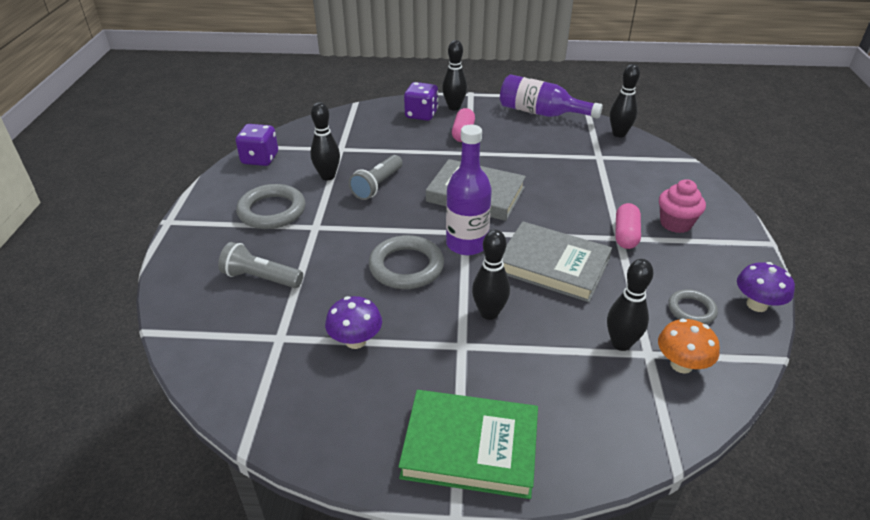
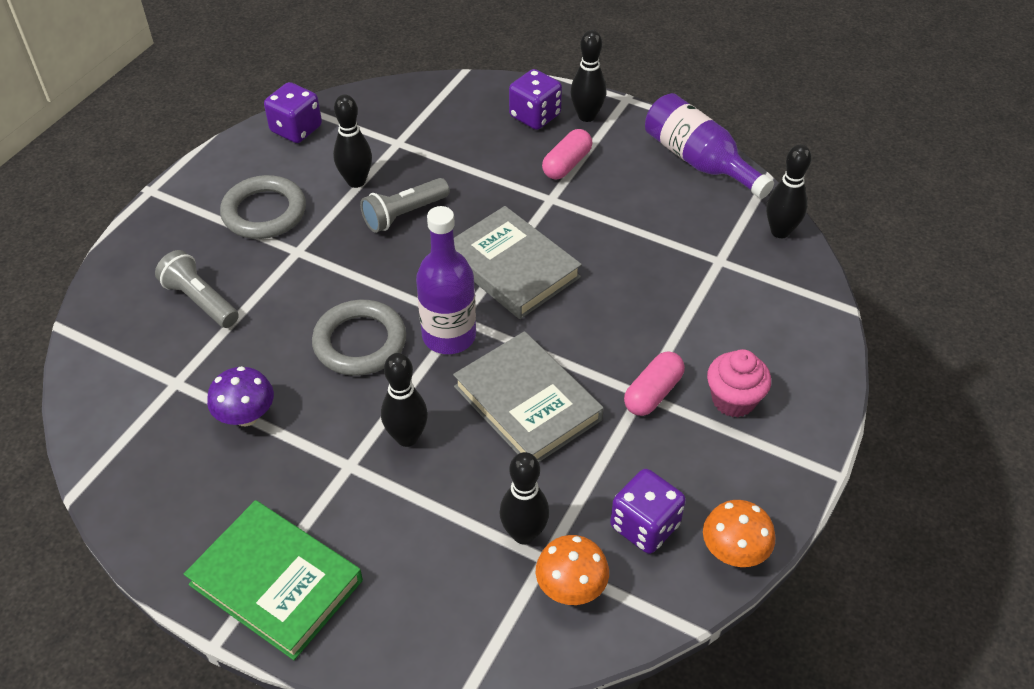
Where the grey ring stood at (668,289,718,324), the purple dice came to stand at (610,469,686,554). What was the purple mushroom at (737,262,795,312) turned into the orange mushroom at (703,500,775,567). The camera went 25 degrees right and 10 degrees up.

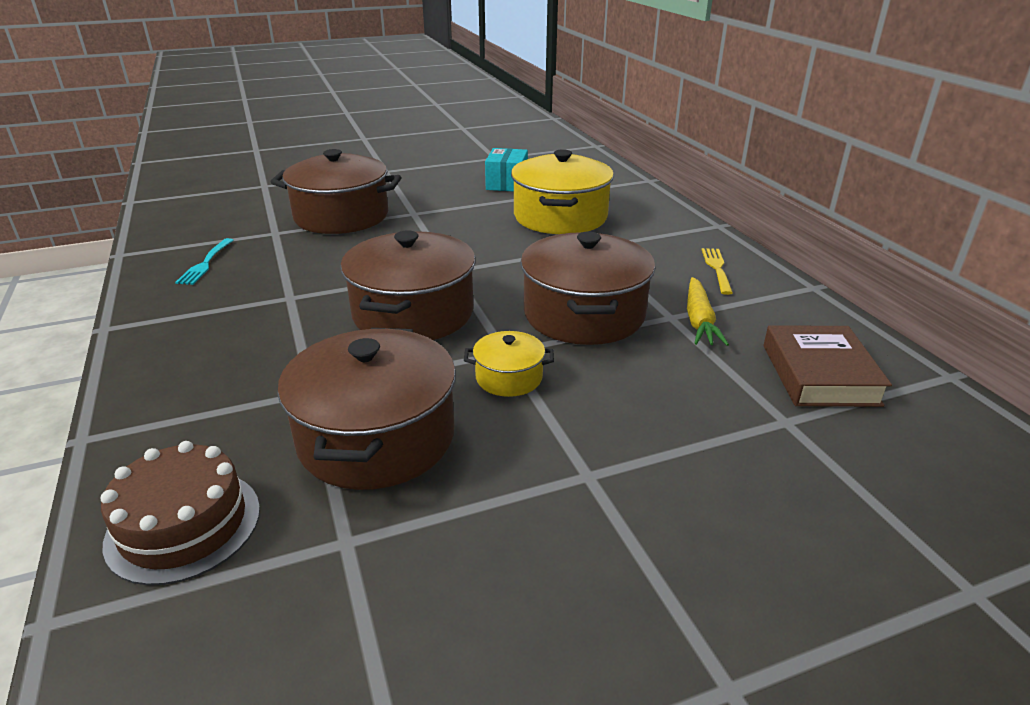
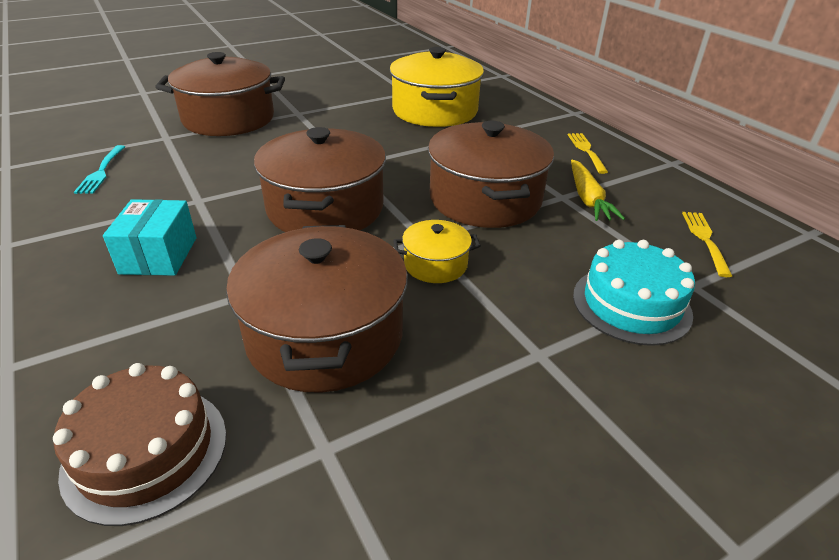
The turquoise box ended up elsewhere, having gone from (485,148,528,192) to (103,199,196,276). Where the brown book stood at (764,325,892,407), the yellow fork came to stand at (682,212,732,277). The second view gained the turquoise cake at (573,240,695,346). The camera went 10 degrees left and 5 degrees up.

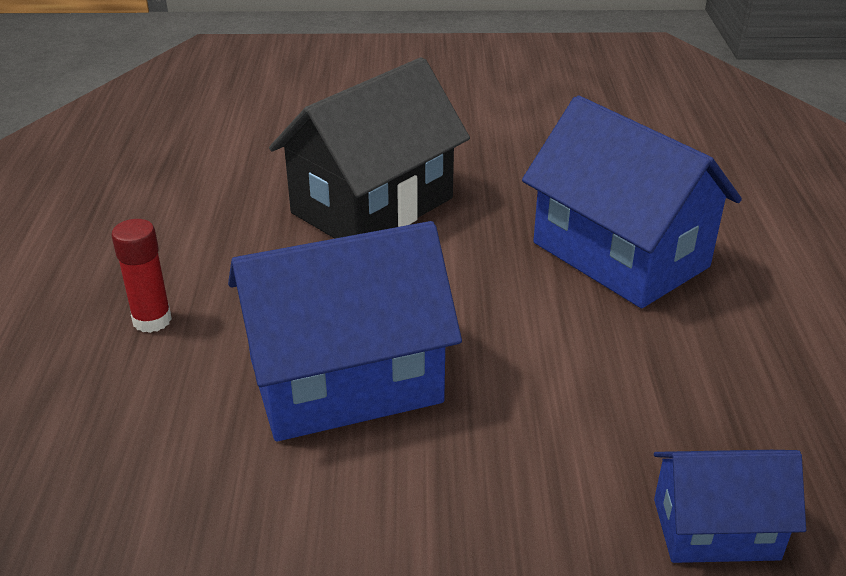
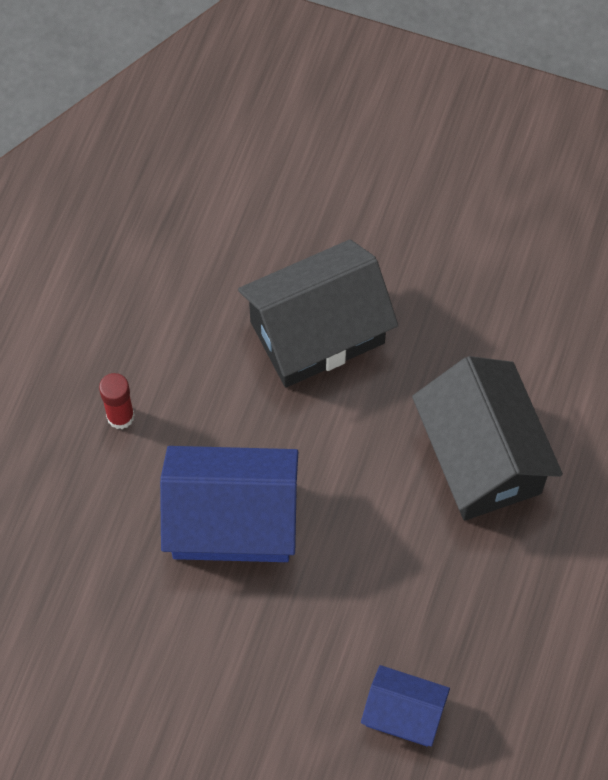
What was the blue house at (522,95,742,308) turned into the black house at (412,356,563,521). The camera went 20 degrees right and 30 degrees up.

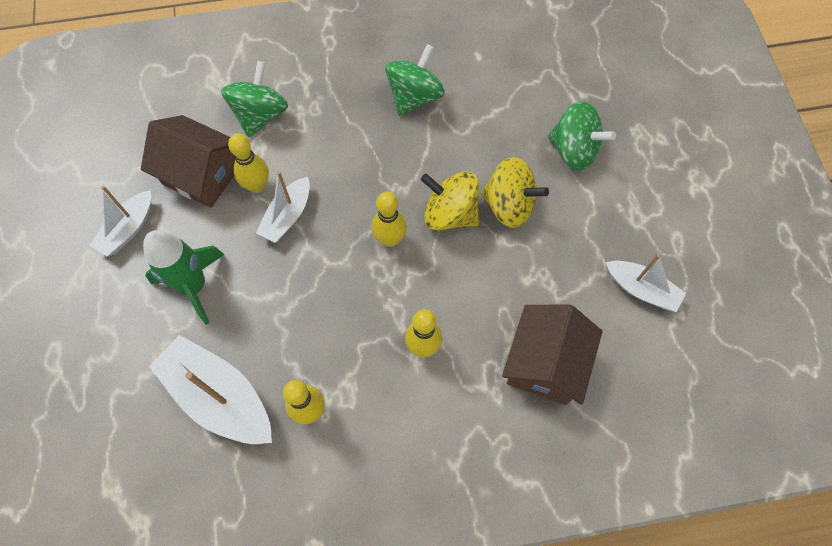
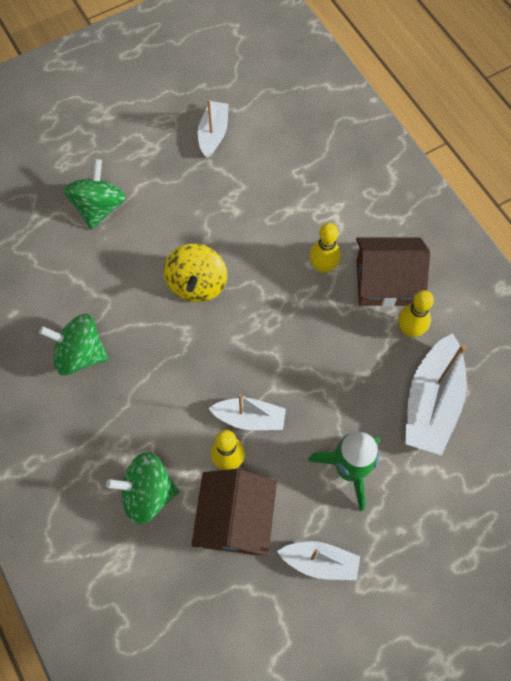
The second view lost the yellow bowling pin at (372,192,407,247). The second view lost the yellow spinning top at (481,157,549,228). The brown house ended up elsewhere, having gone from (502,305,602,405) to (356,237,430,307). The camera went 110 degrees left and 0 degrees up.

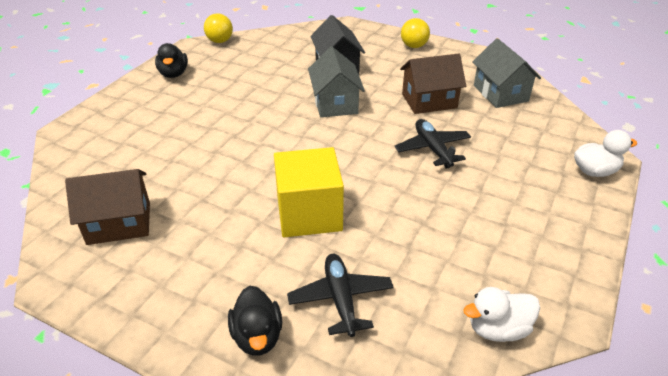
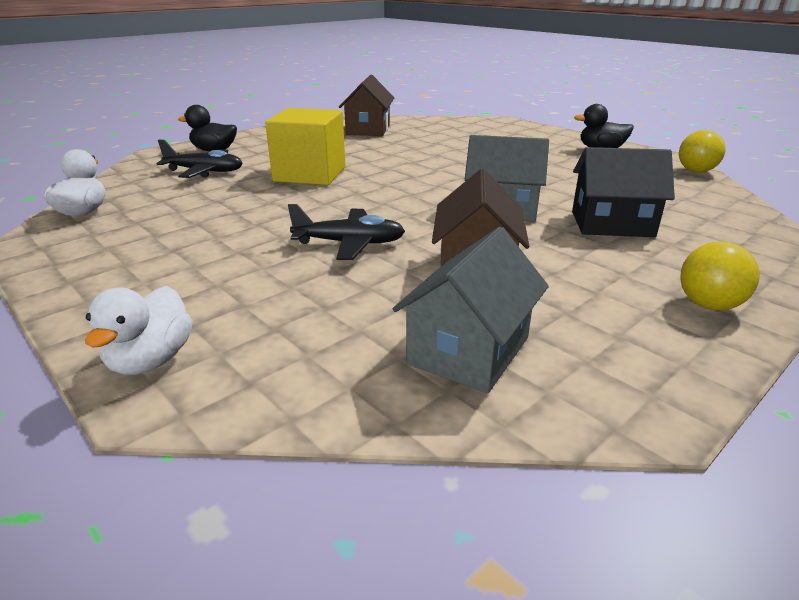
The grey house at (472,38,541,108) ended up facing another way, 60 degrees counterclockwise from before. The camera went 110 degrees right and 10 degrees down.

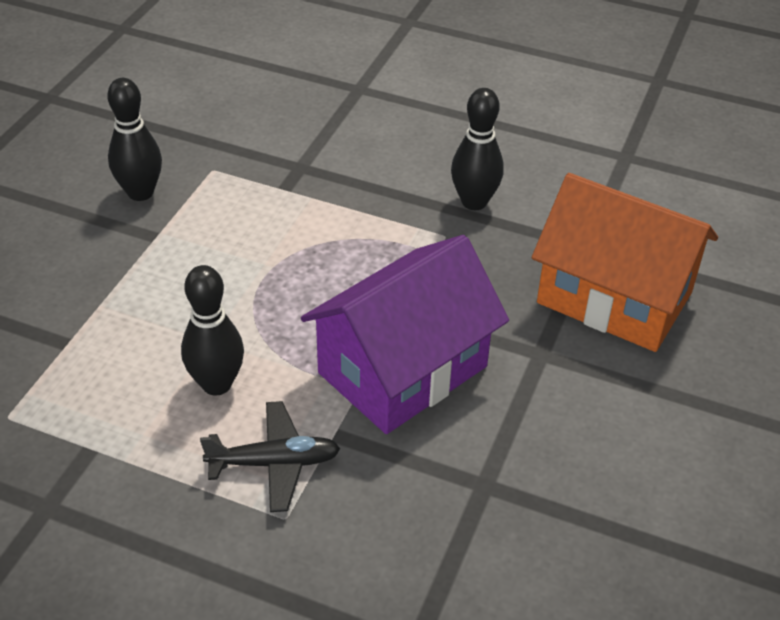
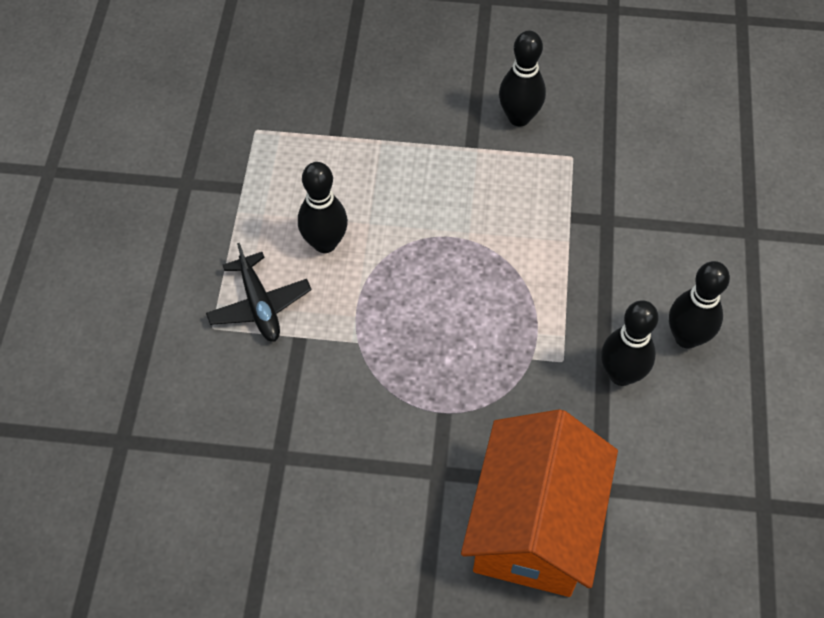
The second view lost the purple house at (301,235,509,434). The second view gained the black bowling pin at (669,261,730,349). The camera went 75 degrees right and 15 degrees up.

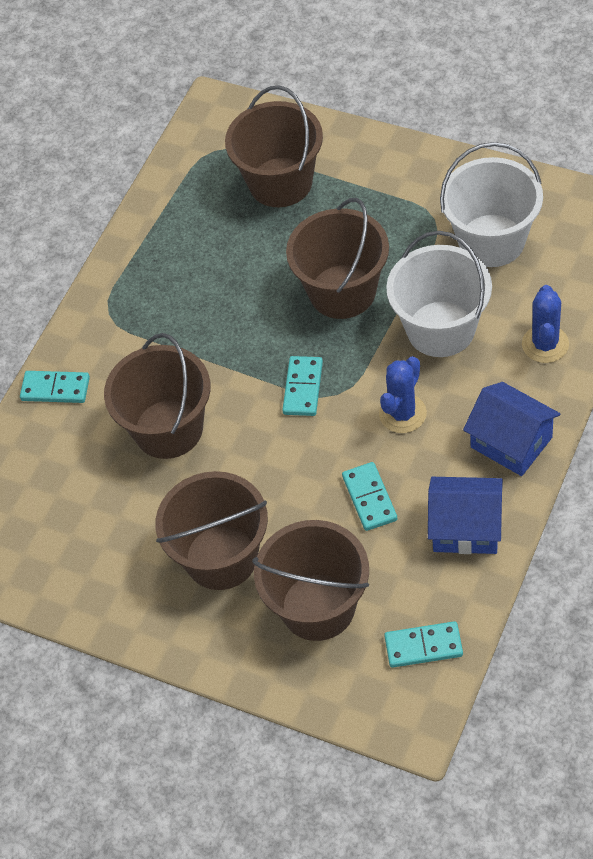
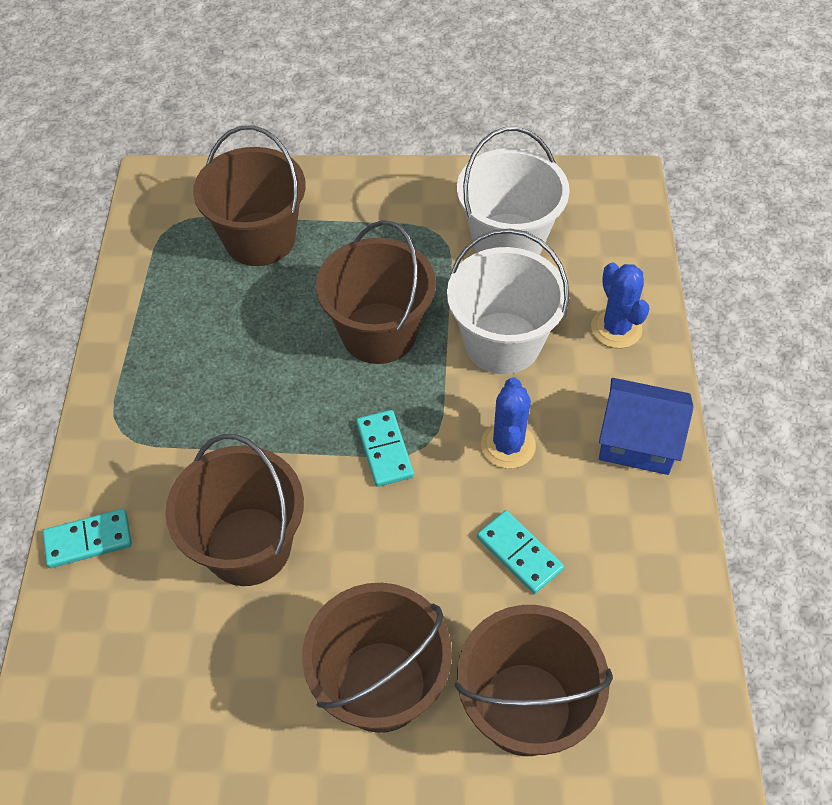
The second view lost the turquoise domino at (384,621,463,668). The second view lost the blue house at (428,477,503,554). The camera went 30 degrees left and 0 degrees up.

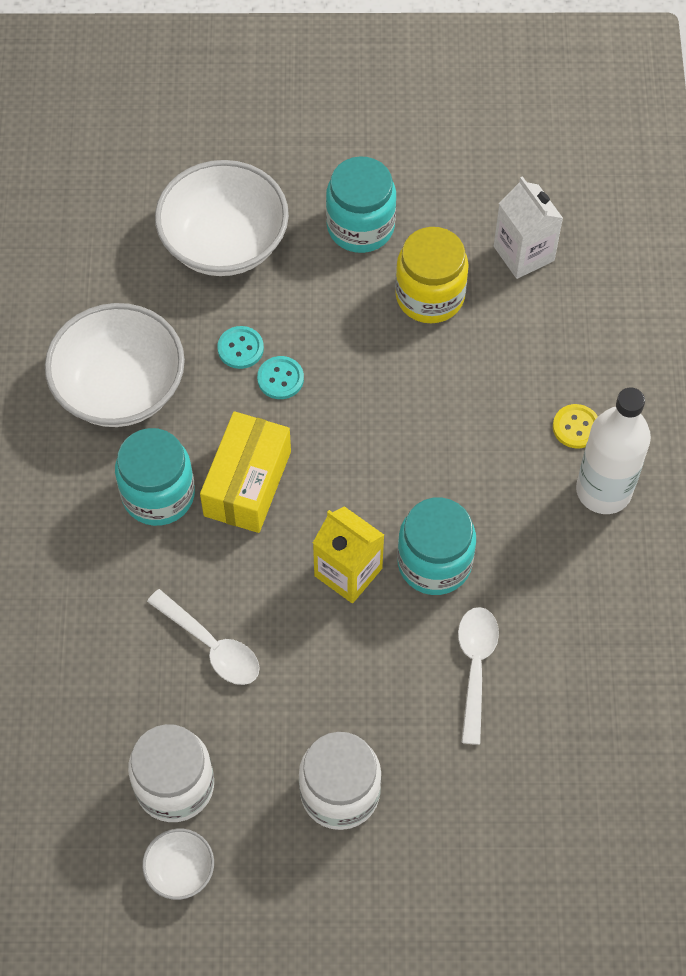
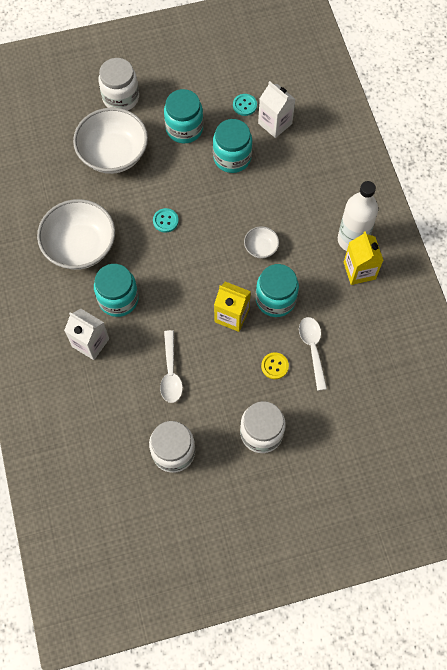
The white bowl ended up elsewhere, having gone from (142,829,214,900) to (244,226,279,258). The white spoon at (147,589,260,685) ended up facing another way, 60 degrees clockwise from before. The second view lost the yellow box at (200,411,291,533). The turquoise button ended up elsewhere, having gone from (217,326,264,369) to (233,94,257,116). What was the yellow jar at (395,227,469,323) turned into the turquoise jar at (213,119,252,173). The yellow button ended up elsewhere, having gone from (553,404,598,448) to (261,352,289,379). The second view gained the white carton at (64,309,109,360). The second view gained the white jar at (98,58,139,110). The second view gained the yellow carton at (344,231,384,285). The camera went 15 degrees left and 5 degrees up.

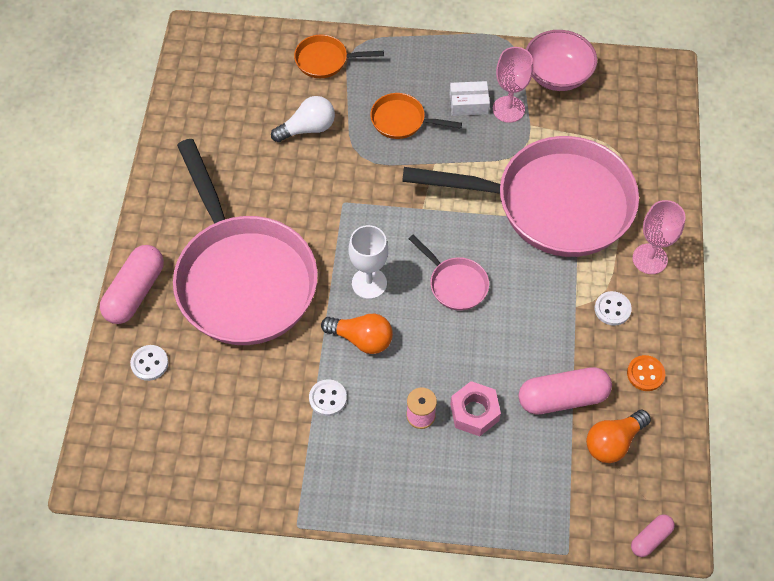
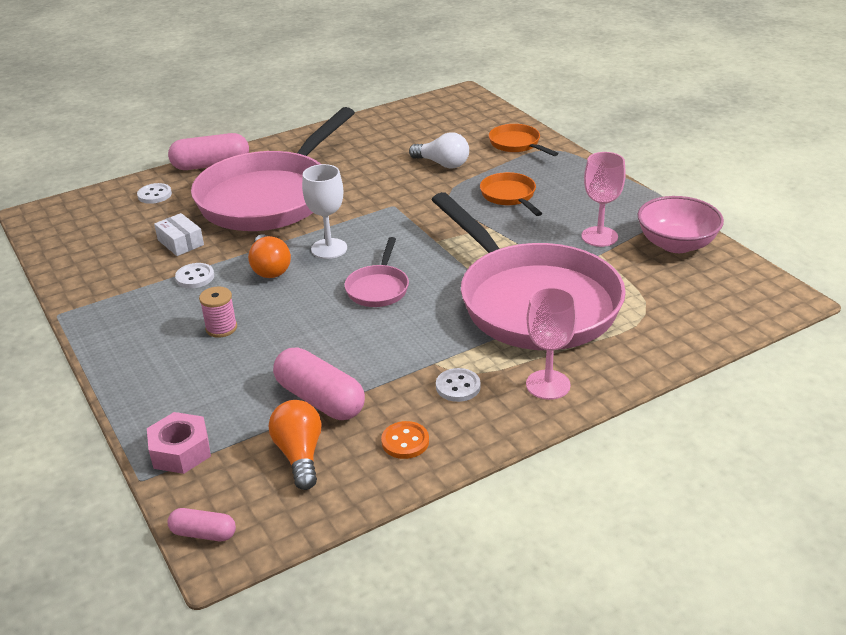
The white box ended up elsewhere, having gone from (450,81,490,116) to (154,213,204,256). The pink nut ended up elsewhere, having gone from (450,381,501,436) to (147,412,211,474). The orange light bulb at (586,410,651,463) ended up facing another way, 60 degrees clockwise from before. The camera went 55 degrees right and 25 degrees down.

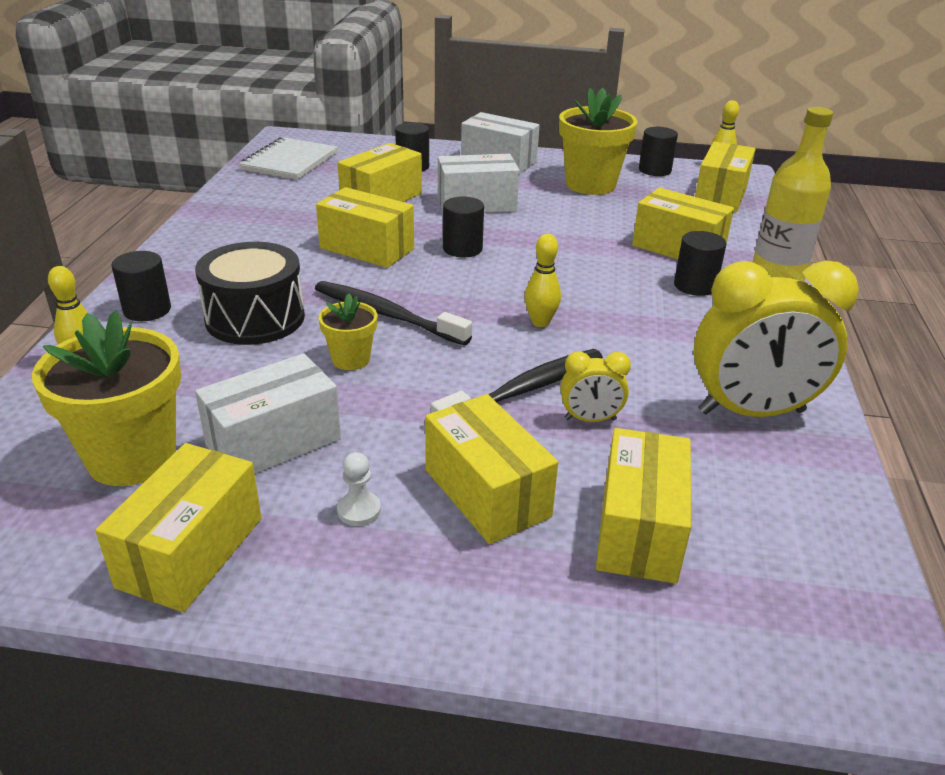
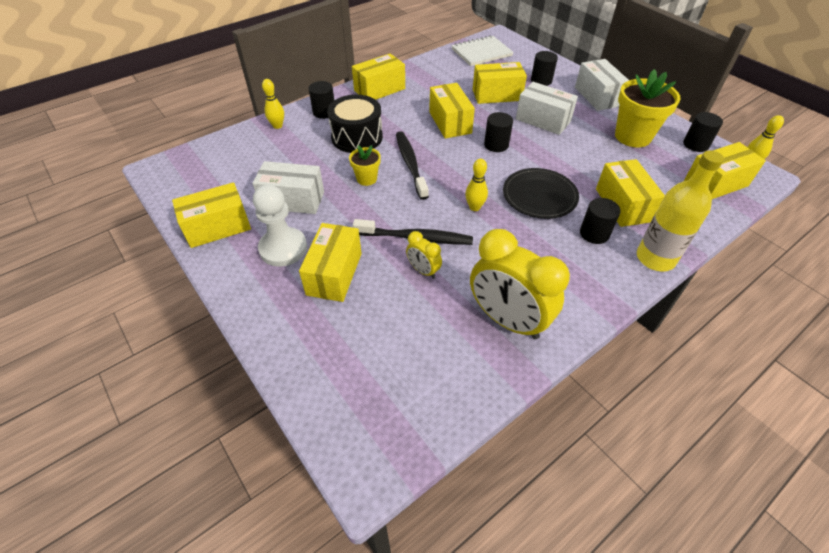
The second view lost the yellow flower pot at (32,311,181,486). The size of the white pawn at (337,452,381,526) changed by a factor of 2.25. The yellow box ended up elsewhere, having gone from (596,428,691,584) to (352,54,405,100). The second view gained the black plate at (503,168,579,219). The camera went 45 degrees right and 15 degrees up.

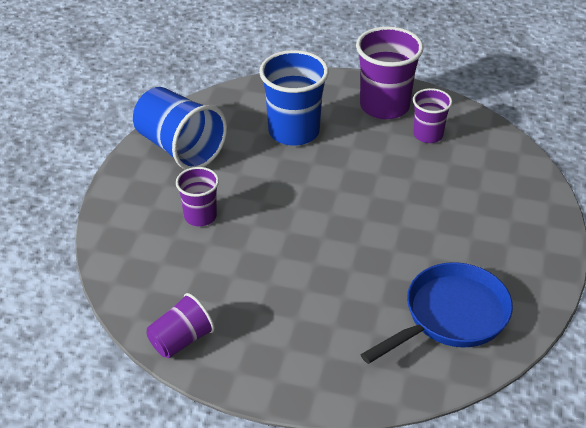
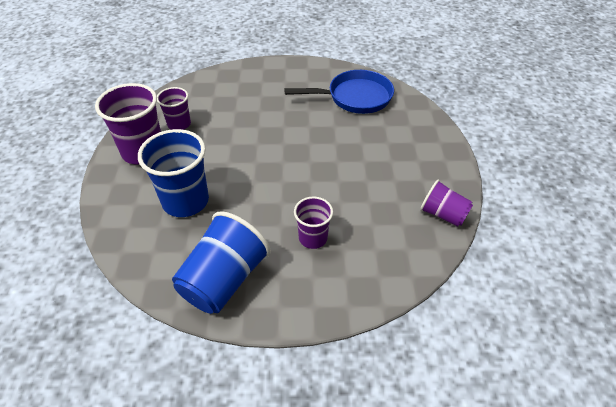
The blue pan at (360,262,513,364) ended up facing another way, 135 degrees clockwise from before. The camera went 105 degrees left and 5 degrees up.

